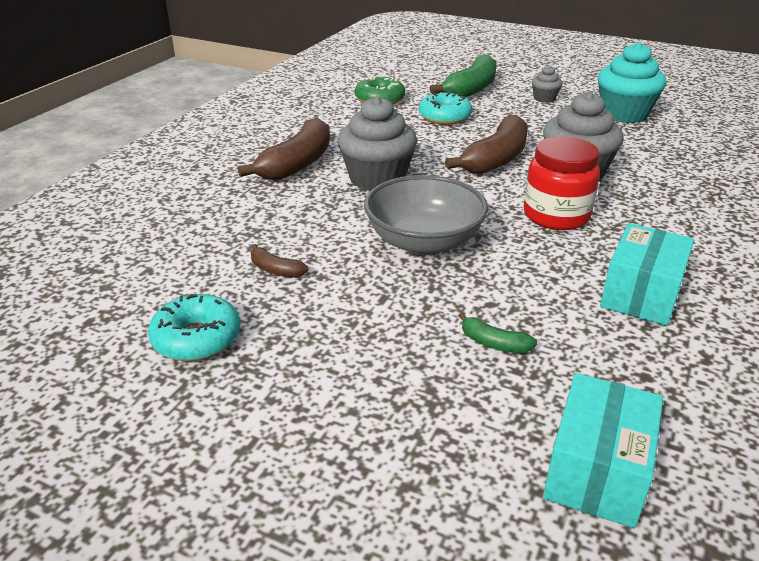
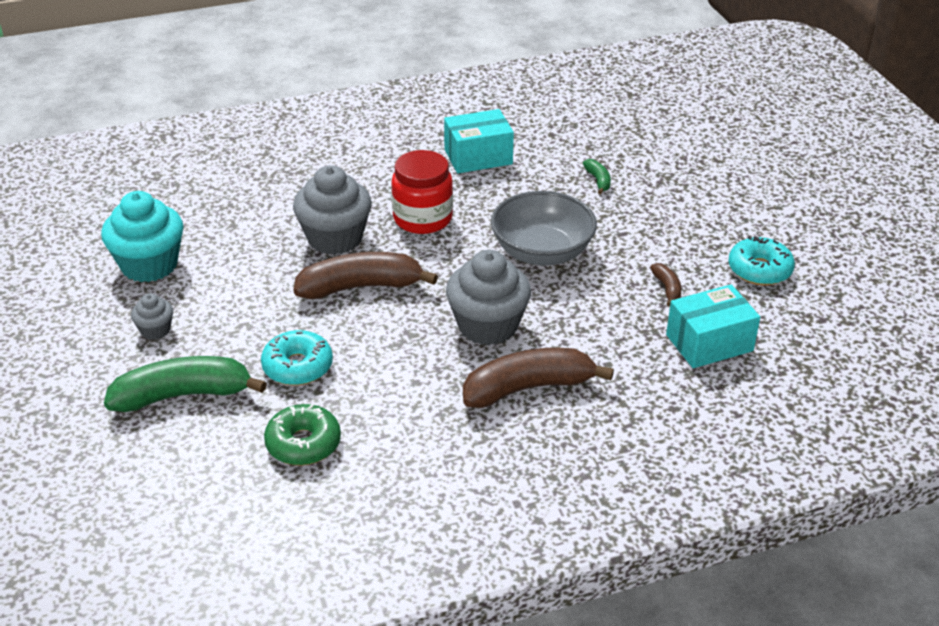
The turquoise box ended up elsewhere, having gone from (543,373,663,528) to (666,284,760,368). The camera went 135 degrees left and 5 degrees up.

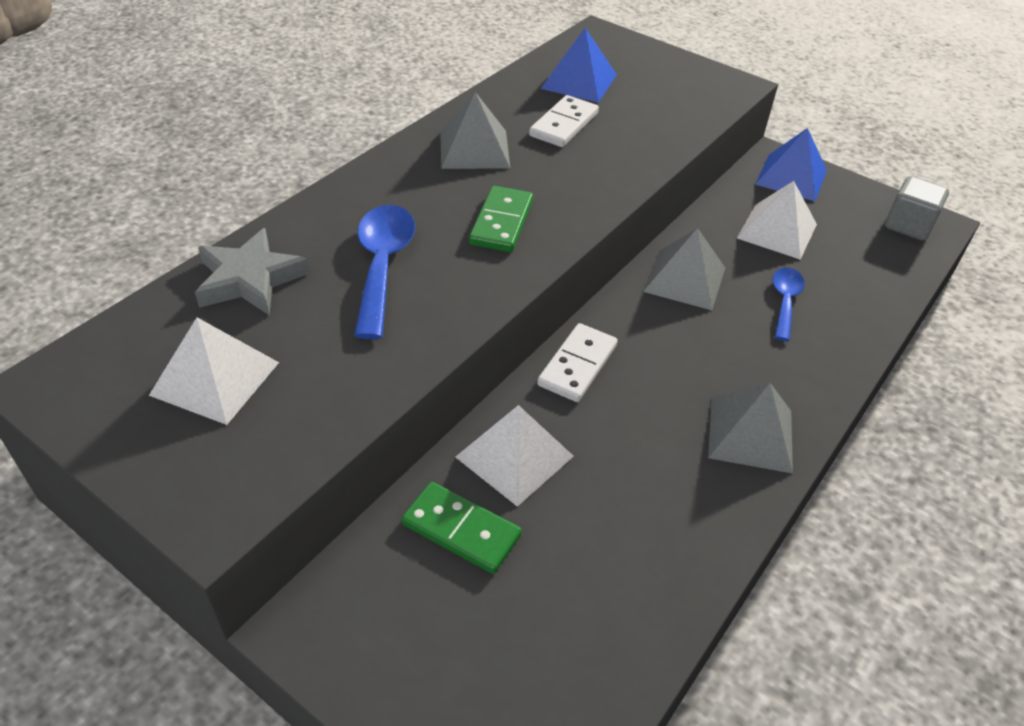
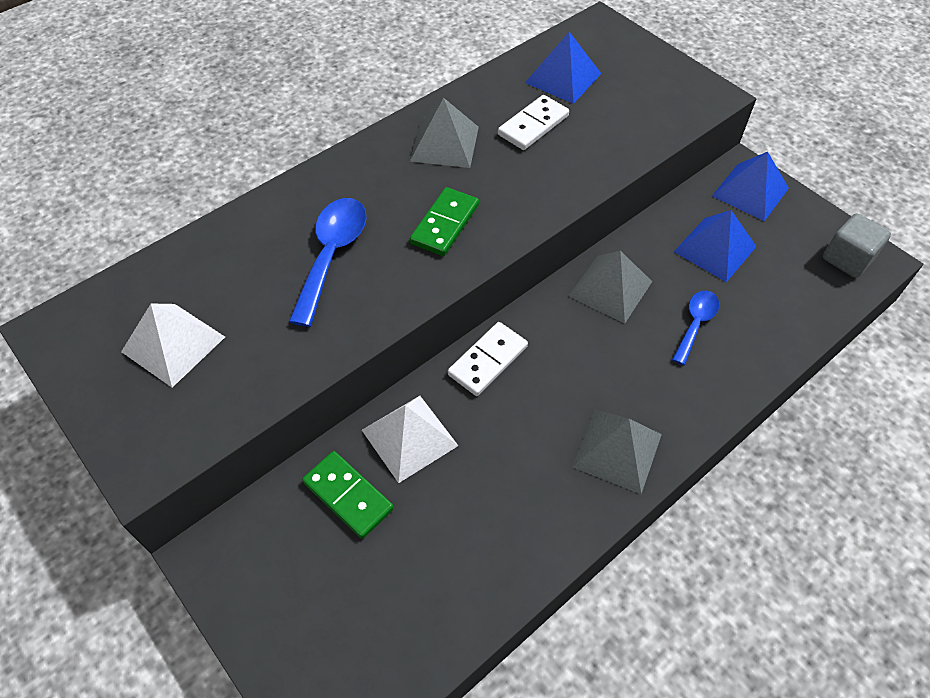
The second view lost the grey star at (195,228,310,315). What was the white pyramid at (737,181,817,260) turned into the blue pyramid at (674,210,757,282). The camera went 15 degrees right and 10 degrees up.

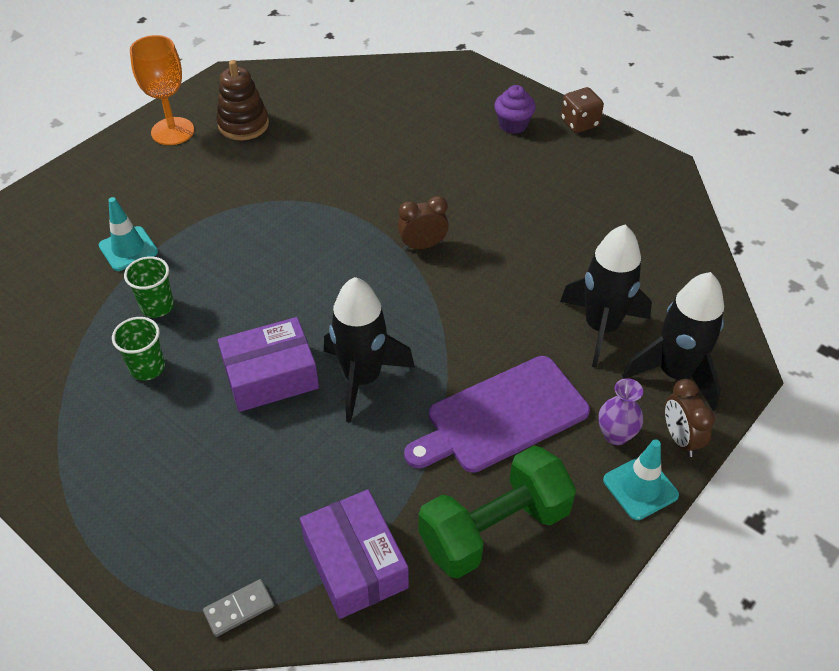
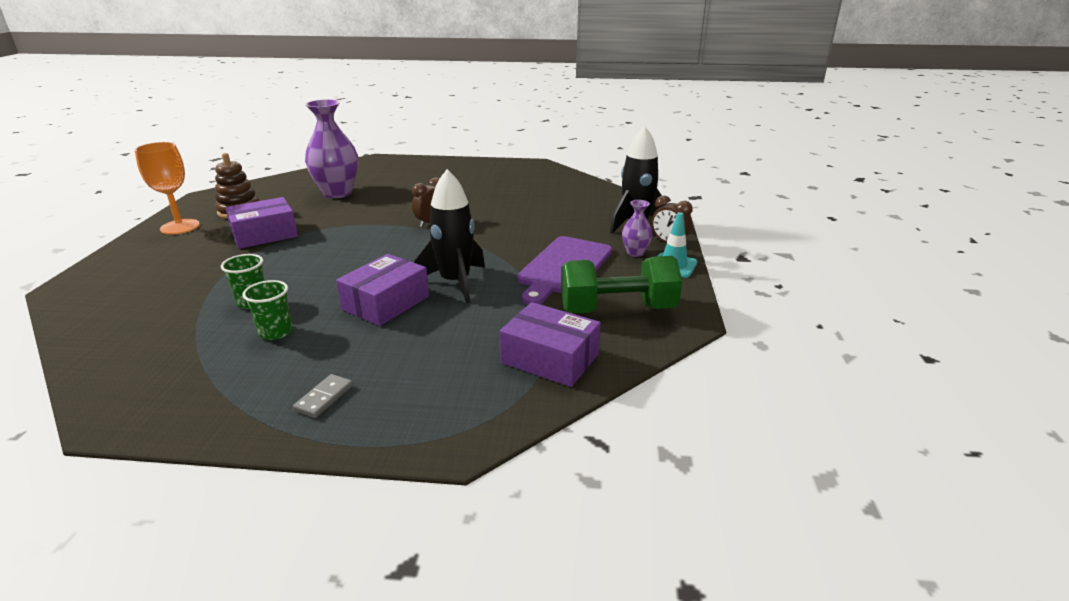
The second view lost the turquoise traffic cone at (99,197,158,271). The grey domino ended up elsewhere, having gone from (203,579,274,637) to (293,374,353,418). The green dumbbell at (418,446,576,578) ended up facing another way, 60 degrees clockwise from before. The second view lost the purple cupcake at (494,85,536,134). The second view lost the black rocket at (560,225,652,368). The second view lost the brown dice at (561,87,604,133). The second view gained the purple box at (225,197,298,249). The second view gained the purple vase at (305,99,358,198). The camera went 35 degrees left and 20 degrees down.

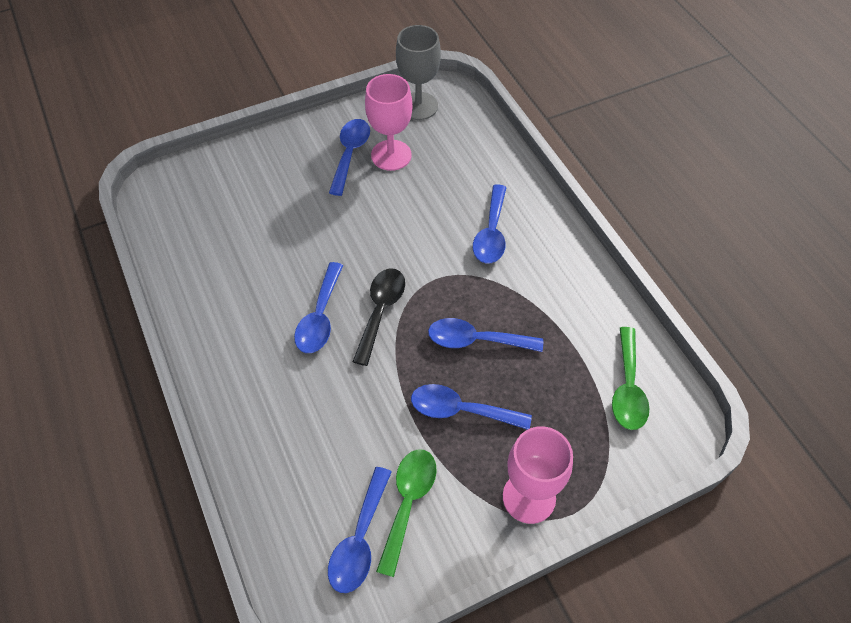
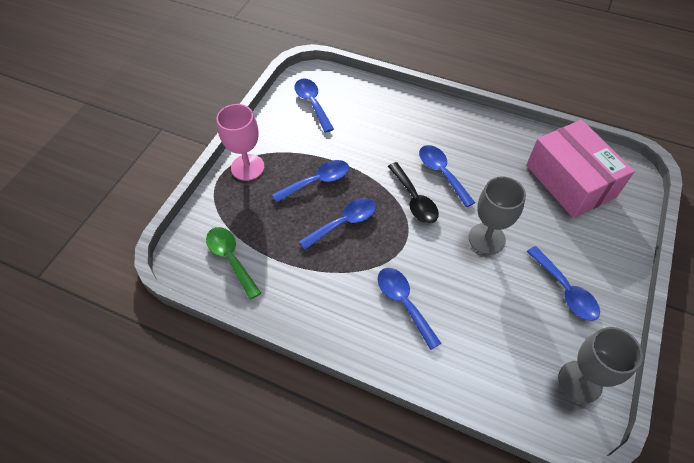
The second view lost the pink goblet at (365,74,413,171). The second view lost the green spoon at (376,449,437,577). The second view gained the grey goblet at (469,176,526,255). The second view gained the pink box at (526,120,635,218). The camera went 140 degrees right and 0 degrees up.

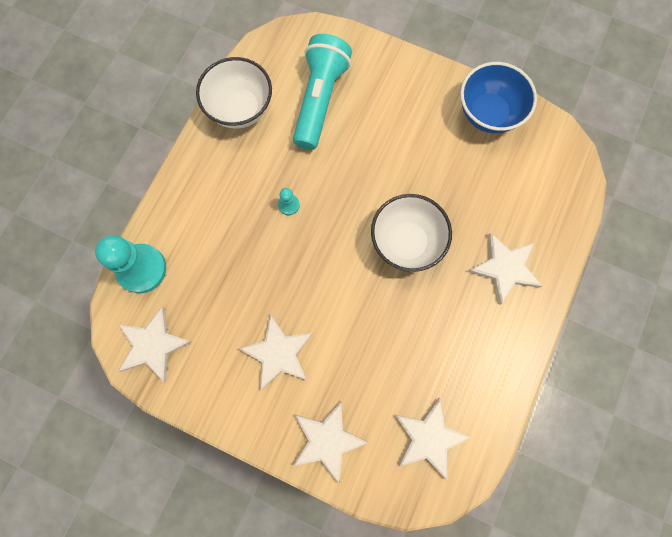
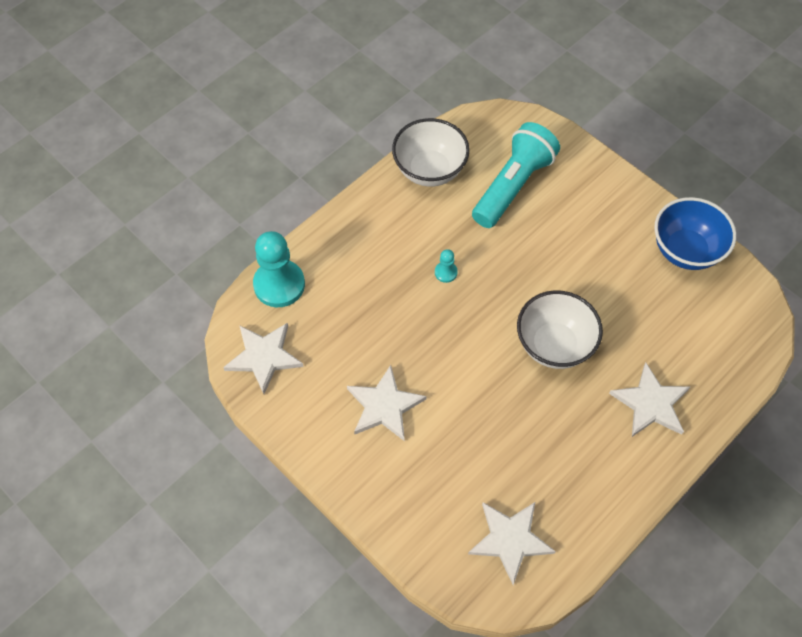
The second view lost the white star at (293,402,369,484). The camera went 20 degrees right and 15 degrees down.

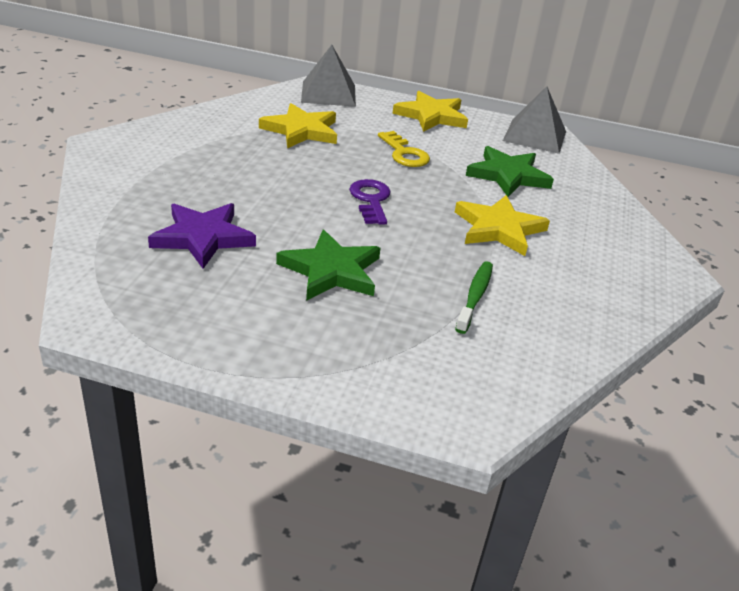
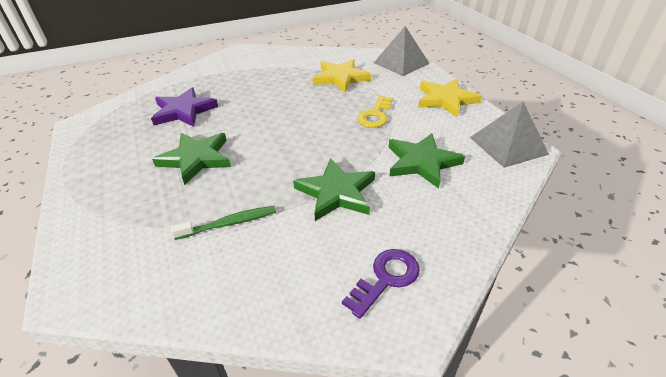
The purple key ended up elsewhere, having gone from (349,179,391,225) to (342,249,420,319). What was the yellow star at (455,195,550,256) turned into the green star at (293,158,375,221). The camera went 55 degrees right and 5 degrees up.

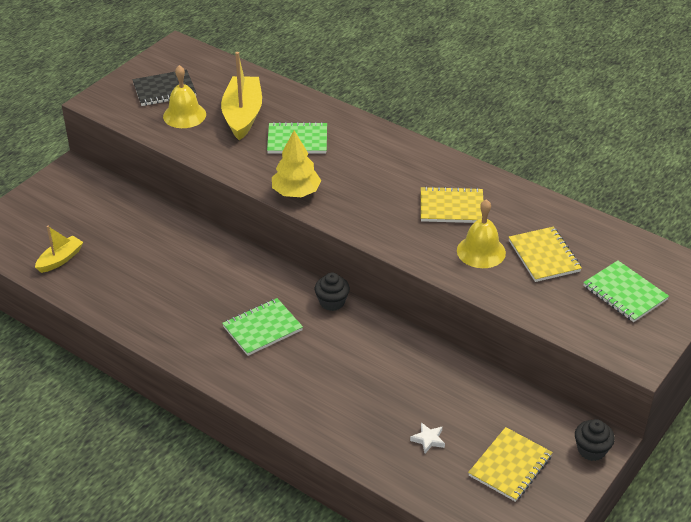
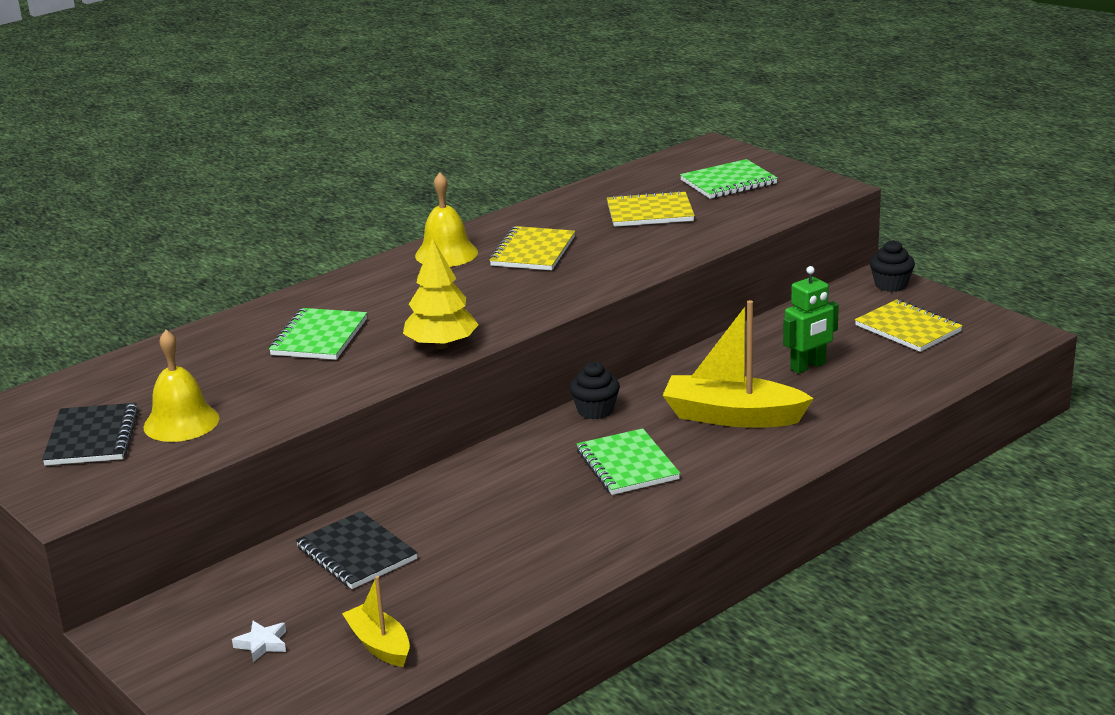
The yellow boat ended up elsewhere, having gone from (221,52,262,140) to (662,300,814,428). The white star ended up elsewhere, having gone from (410,422,445,453) to (232,621,286,662). The yellow bell ended up elsewhere, having gone from (457,199,506,268) to (415,172,478,267). The second view gained the black notebook at (296,511,418,589). The second view gained the green robot at (783,266,839,374). The camera went 75 degrees left and 15 degrees down.

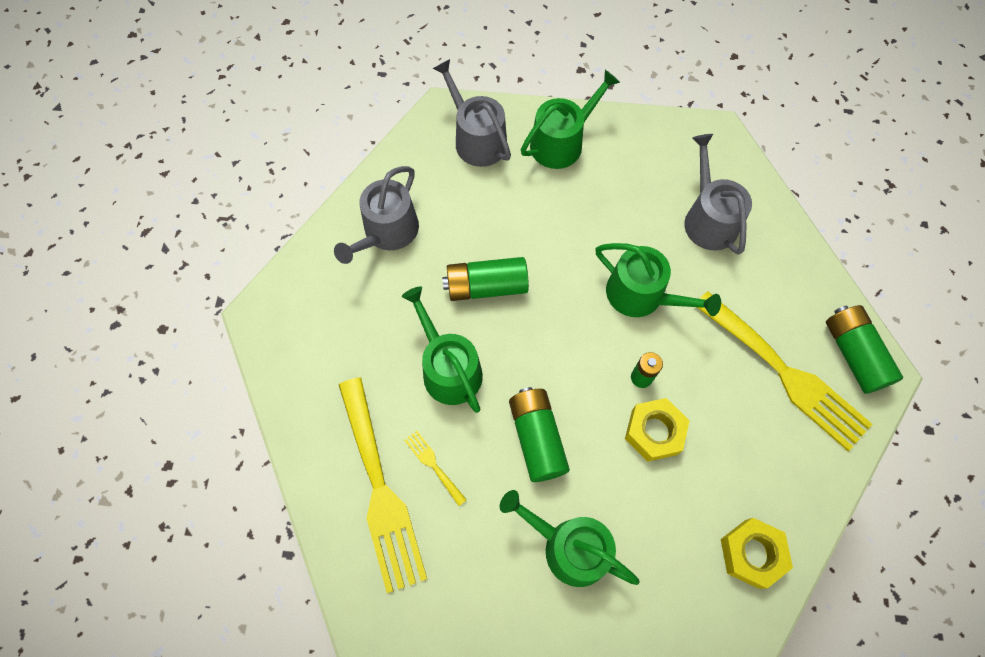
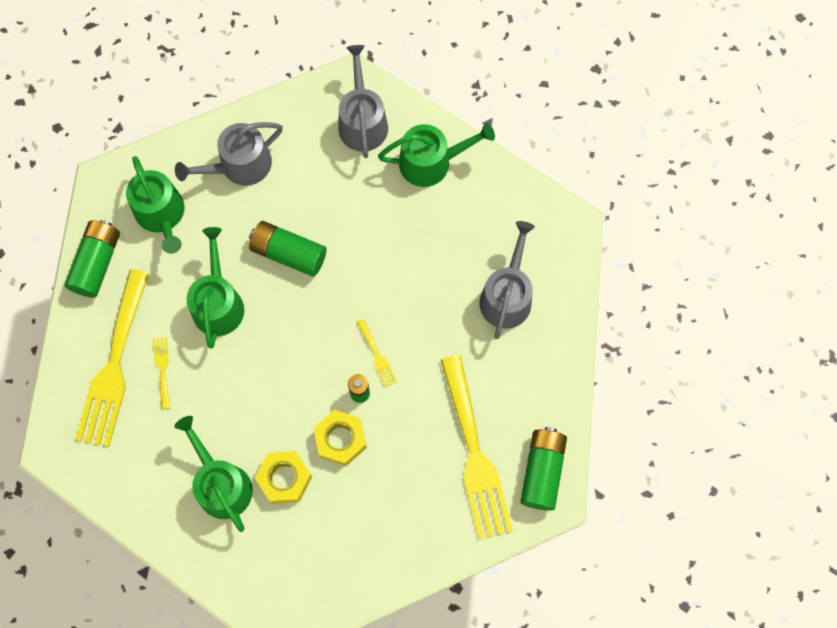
The green battery ended up elsewhere, having gone from (509,387,570,482) to (64,220,120,298). The green watering can ended up elsewhere, having gone from (595,243,721,317) to (126,156,185,254). The yellow nut ended up elsewhere, having gone from (721,518,793,589) to (255,451,312,504). The second view gained the yellow fork at (356,319,397,388). The camera went 30 degrees right and 5 degrees up.

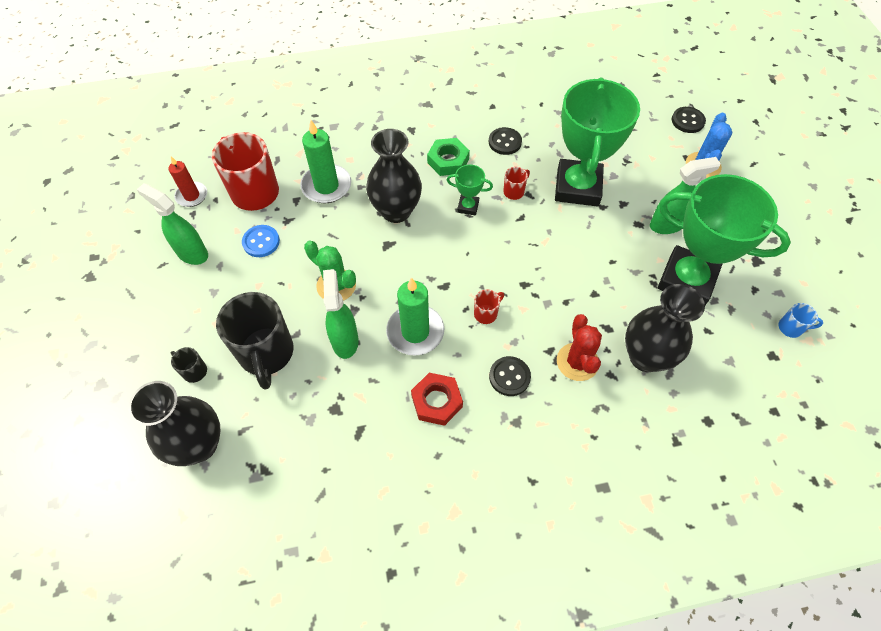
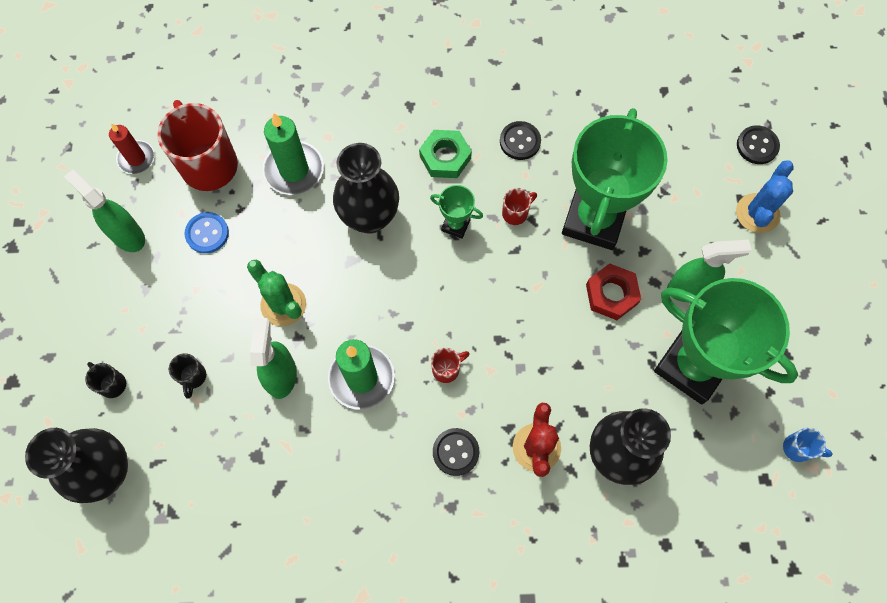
The size of the black mug at (216,292,293,390) changed by a factor of 0.44. The red nut ended up elsewhere, having gone from (411,373,463,426) to (586,263,641,320). The camera went 10 degrees right and 10 degrees up.

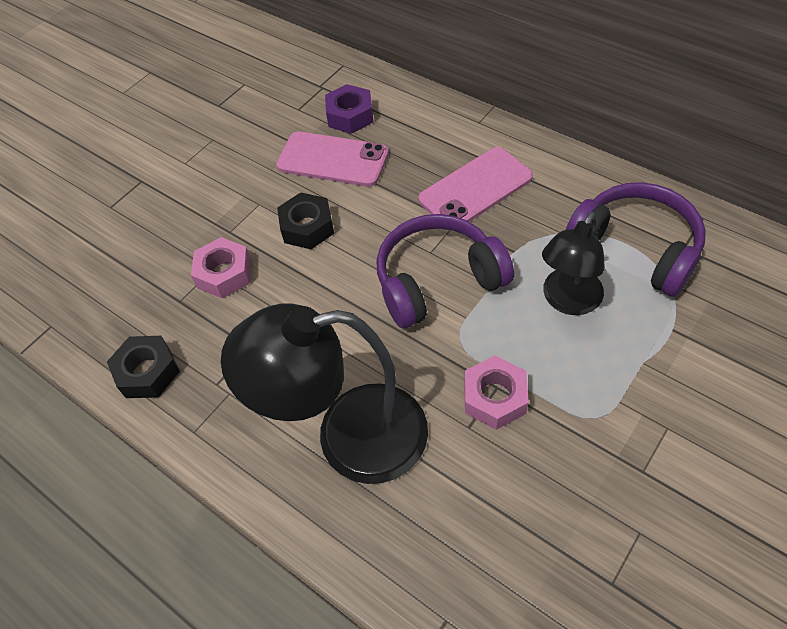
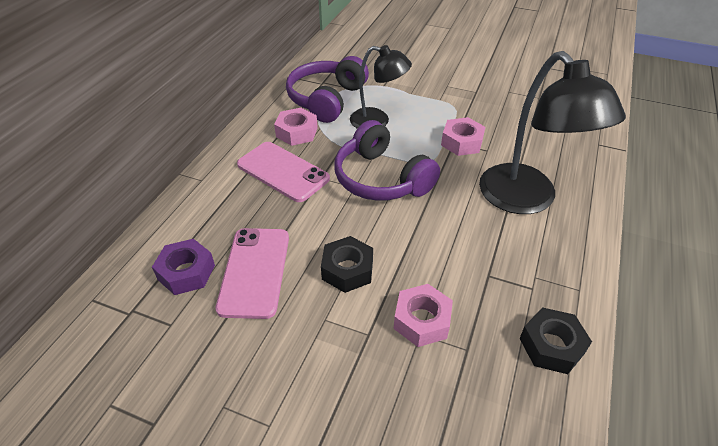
The second view gained the pink nut at (274,108,318,146). The camera went 110 degrees left and 10 degrees down.

